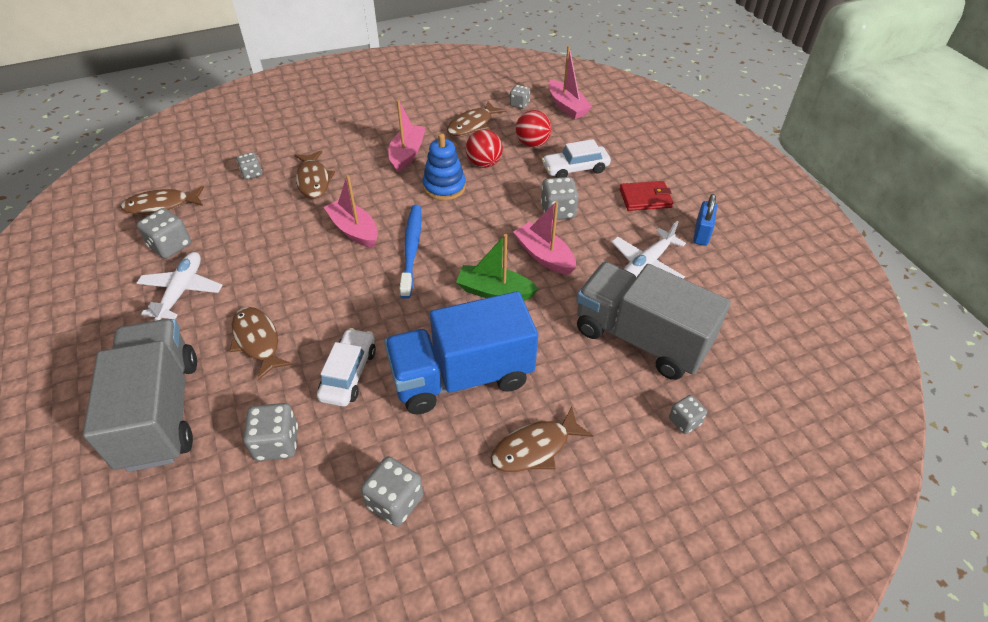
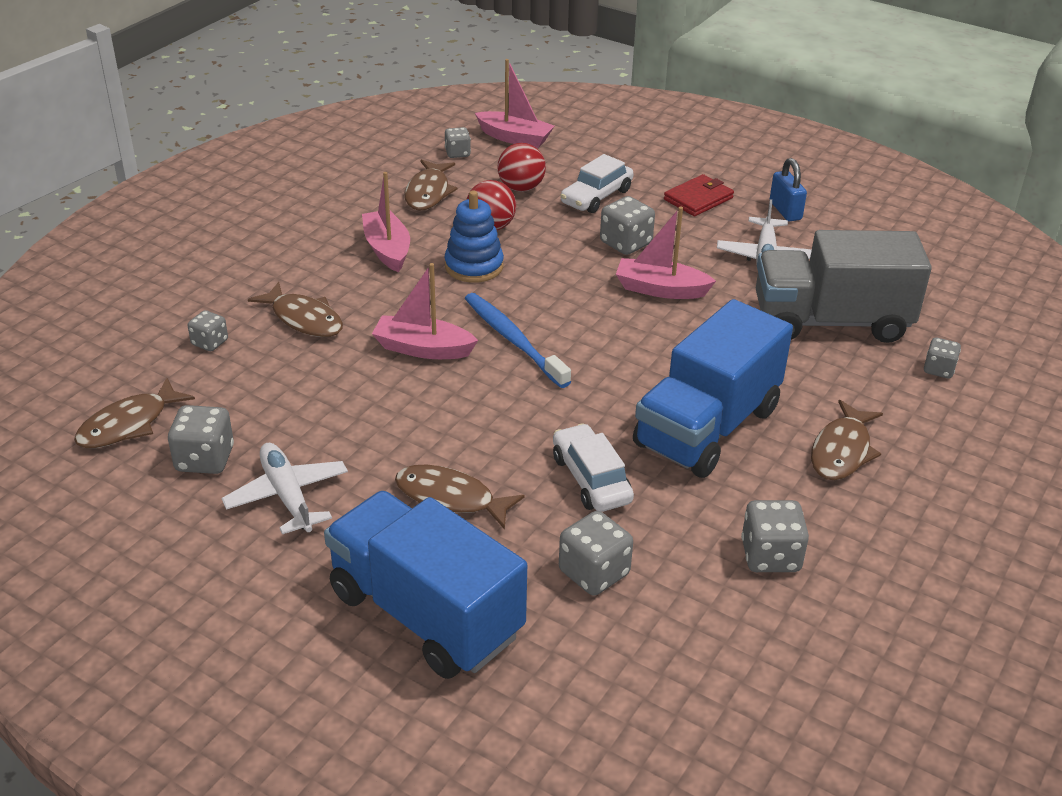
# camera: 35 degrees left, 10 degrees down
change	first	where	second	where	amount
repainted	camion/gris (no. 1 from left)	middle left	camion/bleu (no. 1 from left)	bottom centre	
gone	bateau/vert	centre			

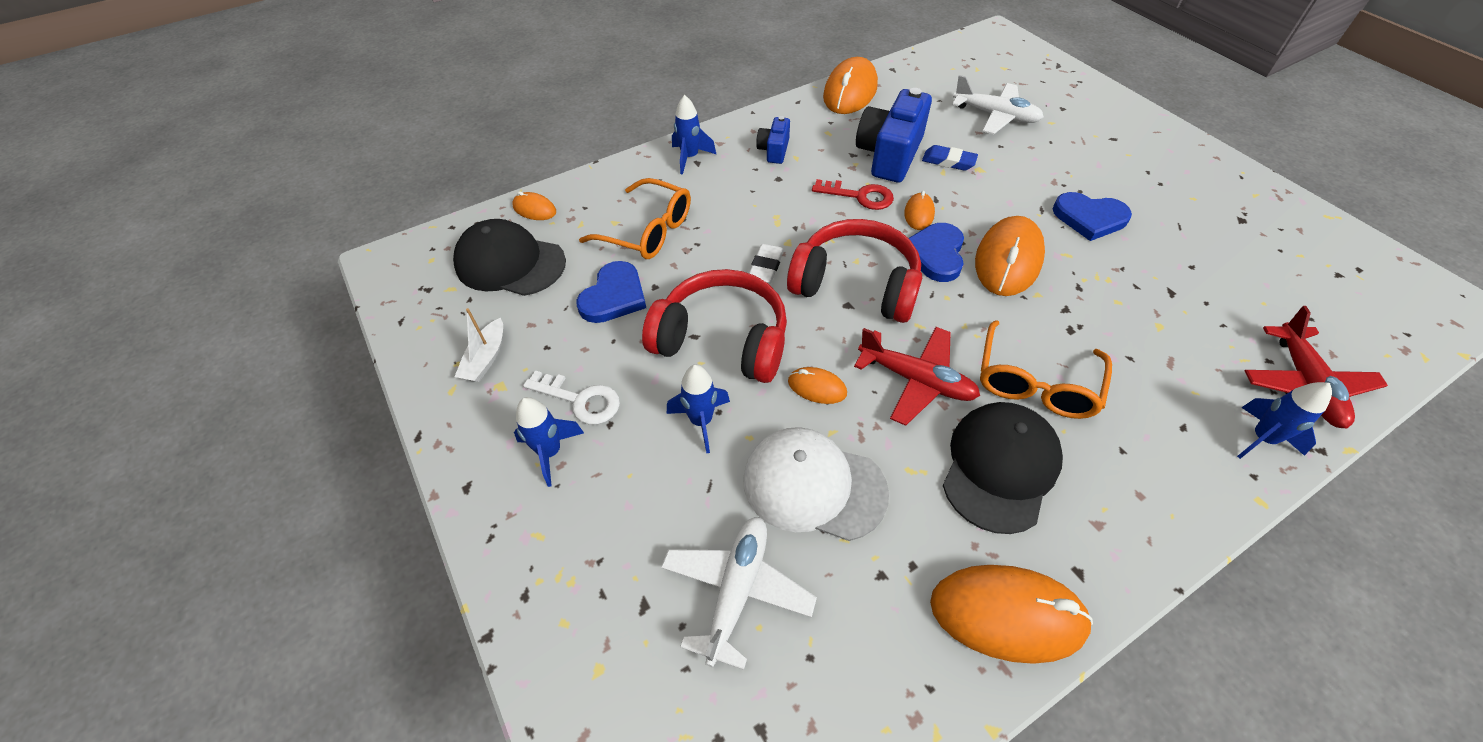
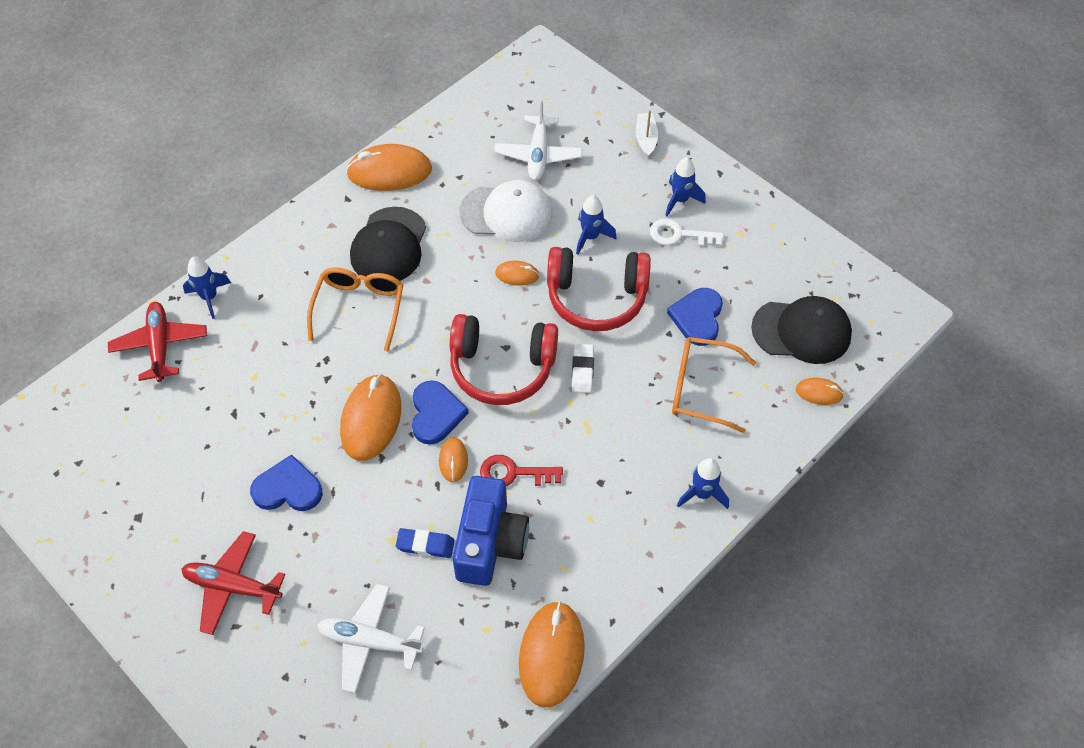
# camera: 165 degrees right, 5 degrees up
change	first	where	second	where	amount
shifted	avion/rouge (no. 1 from left in the first image)	centre	avion/rouge (no. 2 from left)	bottom left	
shifted	bateau/blanc	middle left		top centre	
gone	appareil photo/bleu (no. 1 from left)	top centre			

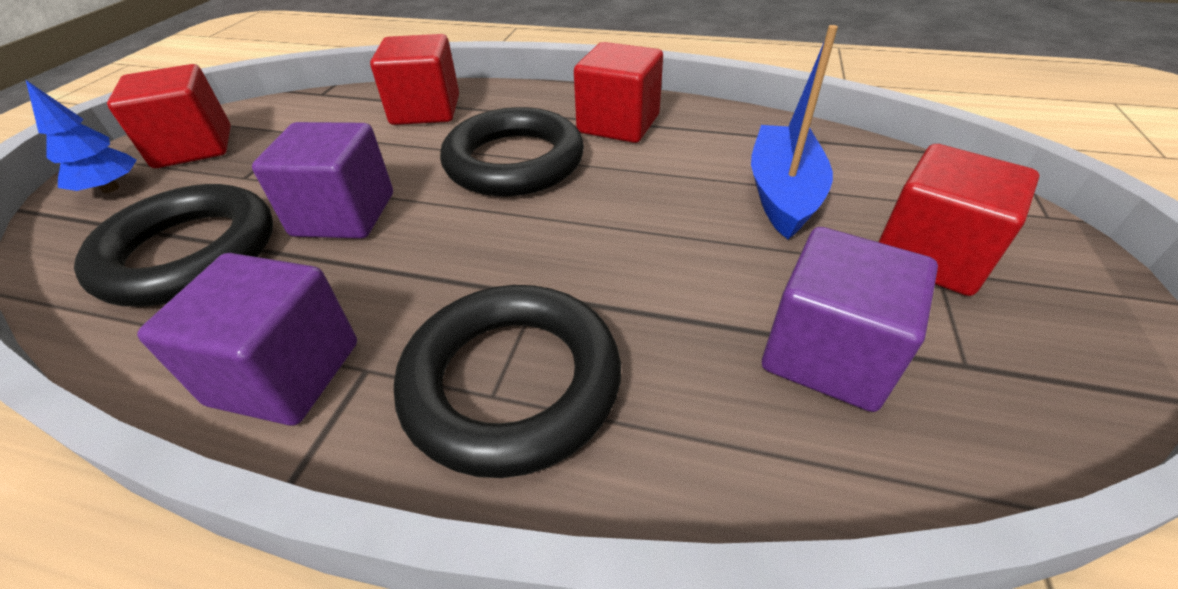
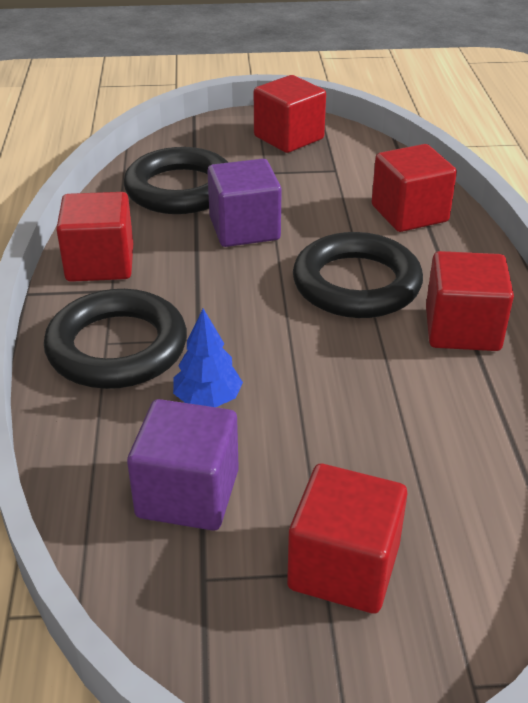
# camera: 70 degrees right, 5 degrees down
change	first	where	second	where	amount
repainted	cube/violet (no. 1 from left)	middle left	cube/rouge (no. 1 from left)	middle left	
shifted	arbre/bleu	top left		centre	
gone	bateau/bleu	top right			

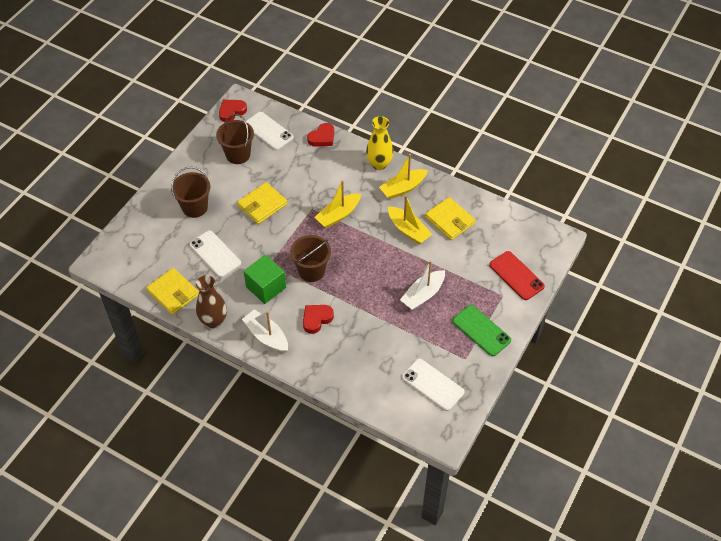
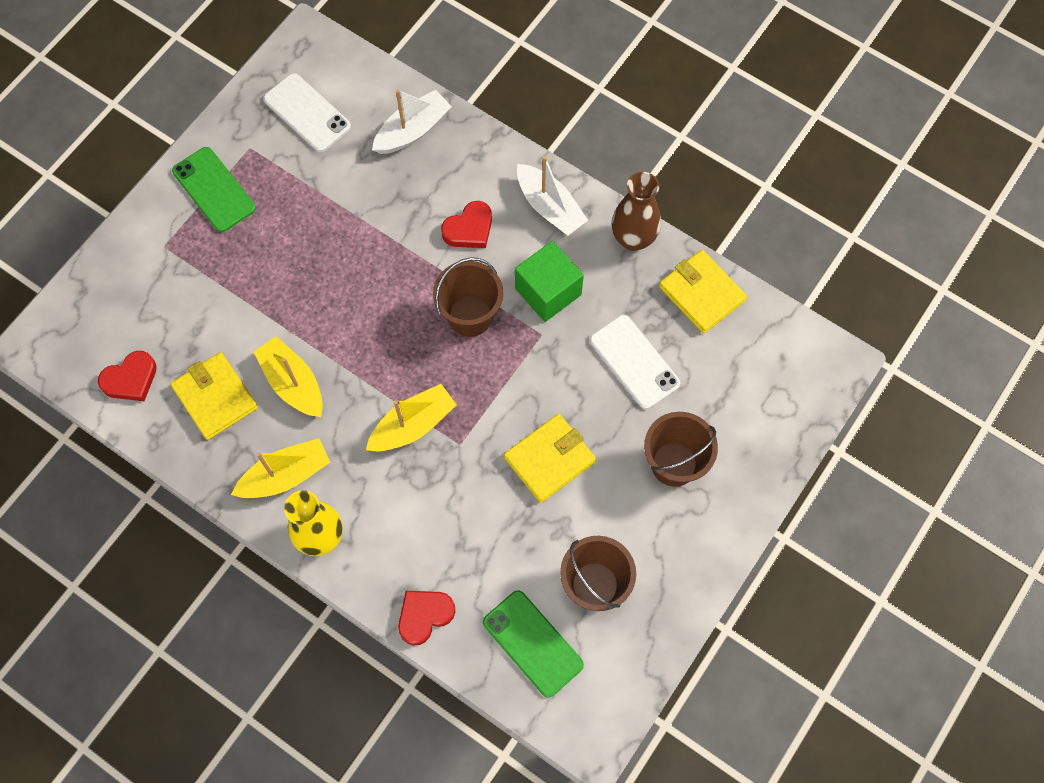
# camera: 175 degrees left, 15 degrees up
change	first	where	second	where	amount
shifted	cœur/rouge (no. 1 from left)	top left		middle left	
shifted	bateau/blanc (no. 2 from left in the first image)	centre	bateau/blanc (no. 1 from left)	top centre	
repainted	téléphone/blanc (no. 2 from left)	top centre	téléphone/vert (no. 2 from left)	bottom centre	
gone	téléphone/rouge	middle right			

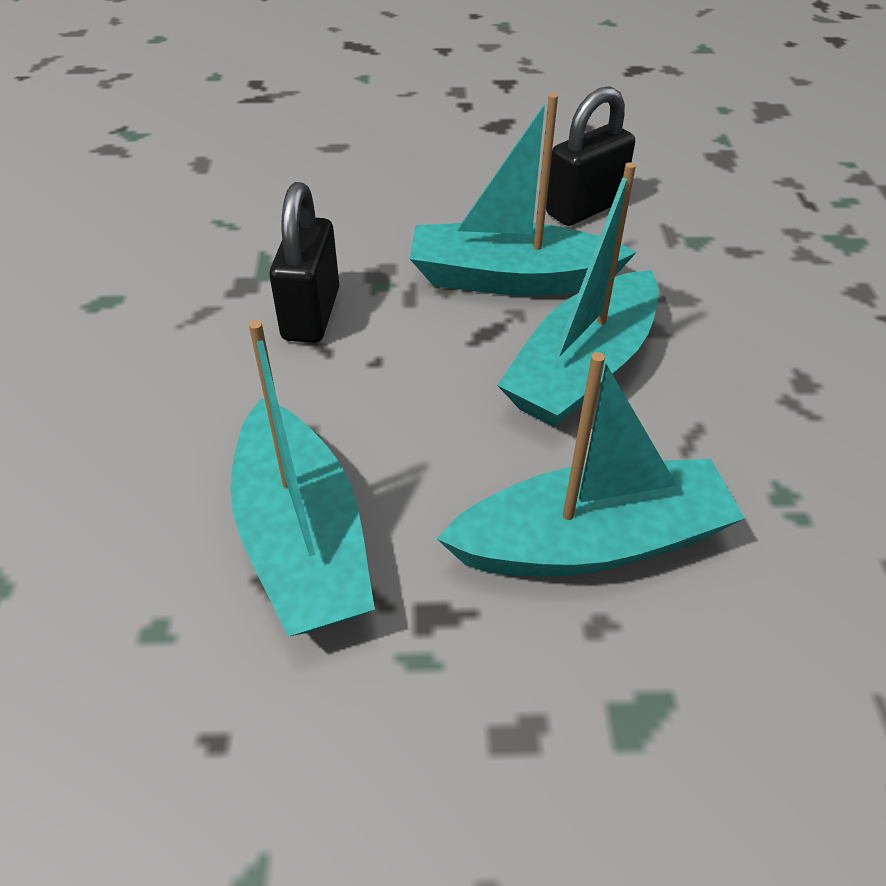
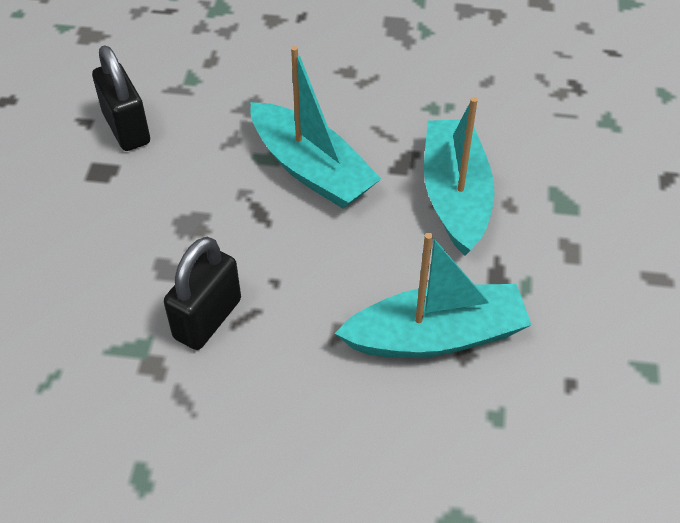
# camera: 80 degrees left, 5 degrees up
change	first	where	second	where	amount
rotated	cadenas/noir (no. 1 from left in the first image)	top centre	cadenas/noir (no. 2 from left)	middle left	75 degrees counterclockwise
gone	bateau/turquoise (no. 2 from left)	top centre			

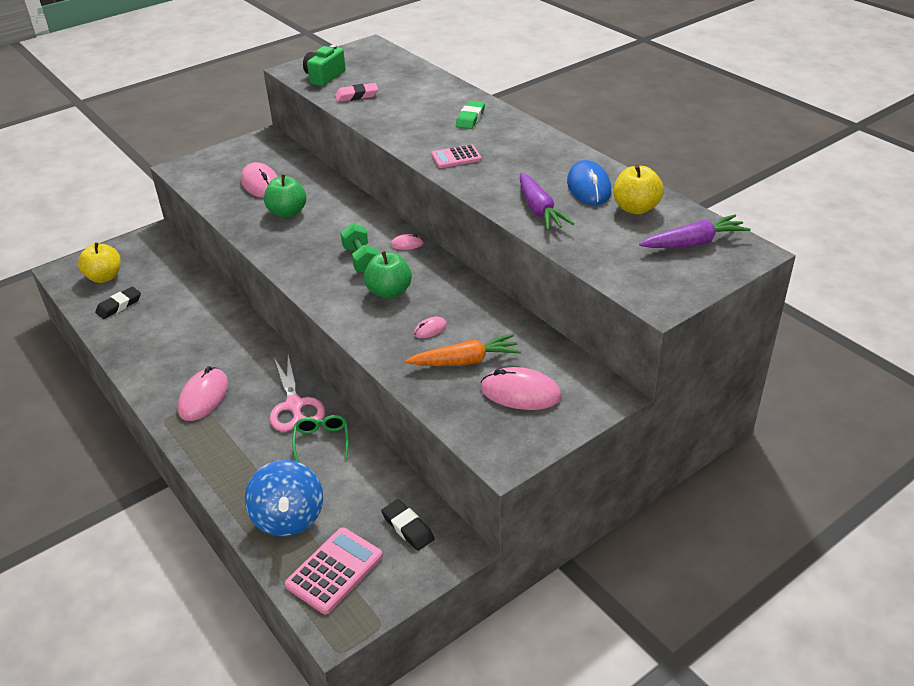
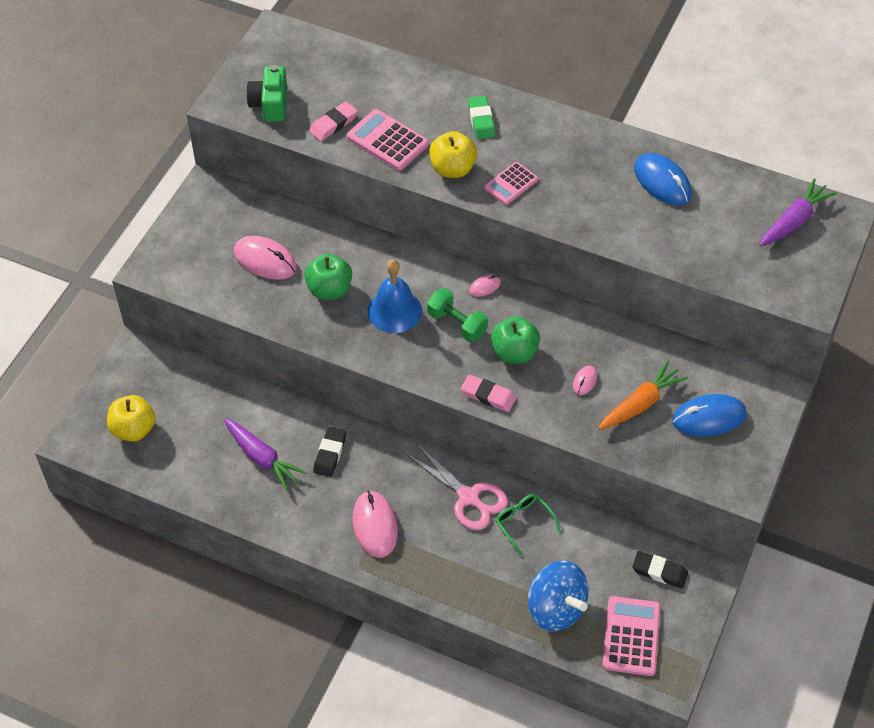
# camera: 30 degrees left, 15 degrees up
change	first	where	second	where	amount
shifted	carotte/violet (no. 1 from left)	top centre		middle left	
shifted	gomme/noir (no. 1 from left)	middle left		centre	
new			calculatrice/rose (no. 1 from left)	top centre	
new			cloche/bleu	centre	
shifted	pomme/jaune (no. 2 from left)	top right		top centre	
new			gomme/rose (no. 2 from left)	centre	
repainted	souris/rose (no. 5 from left)	centre	souris/bleu (no. 2 from left)	middle right	

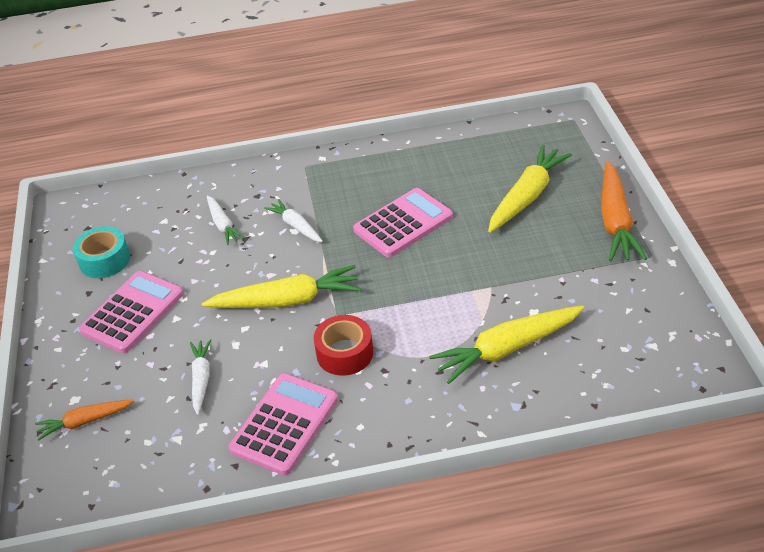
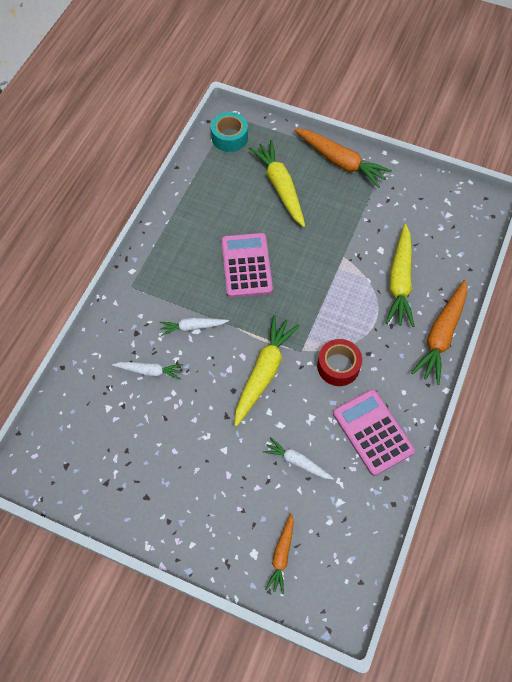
# camera: 60 degrees left, 20 degrees up
change	first	where	second	where	amount
shifted	ruban adhésif/turquoise	middle left		top centre	
new			carotte/orange (no. 3 from left)	middle right	
gone	calculatrice/rose (no. 1 from left)	middle left			

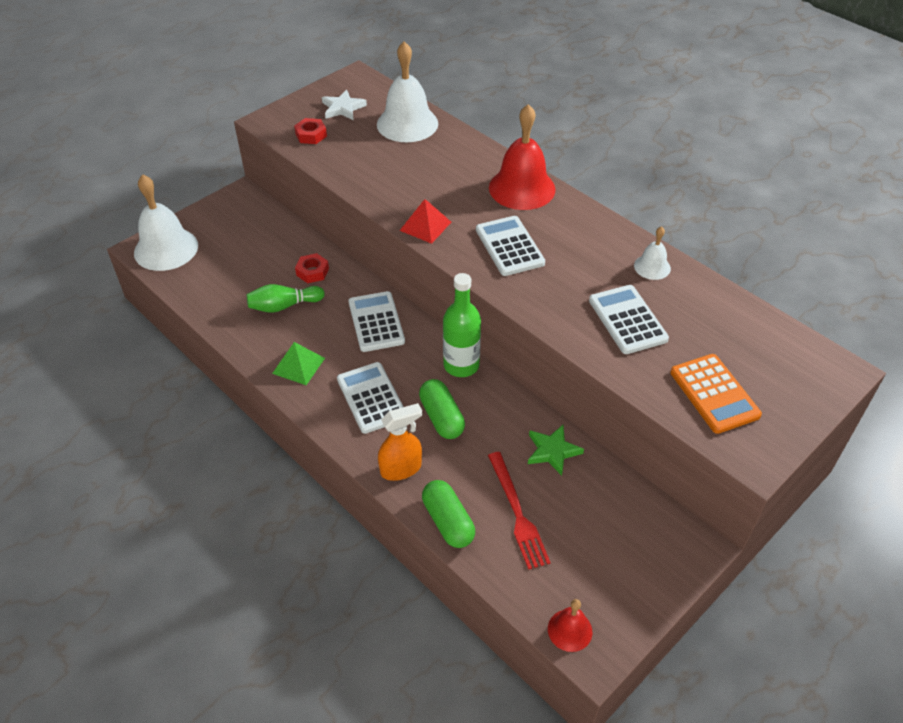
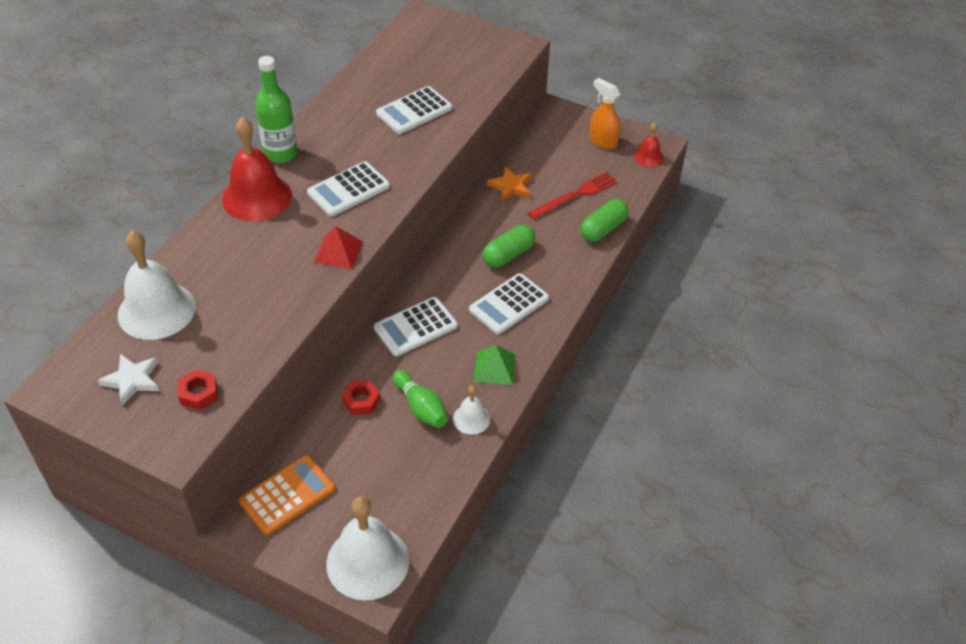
# camera: 110 degrees left, 0 degrees up
change	first	where	second	where	amount
shifted	calculatrice/orange	middle right		bottom left	
shifted	bouteille/vert	centre		top left	
shifted	cloche/blanc (no. 3 from left)	middle right		centre	
repainted	étoile/vert	centre	étoile/orange	top centre	
shifted	vaporisateur/orange	centre		top centre	

